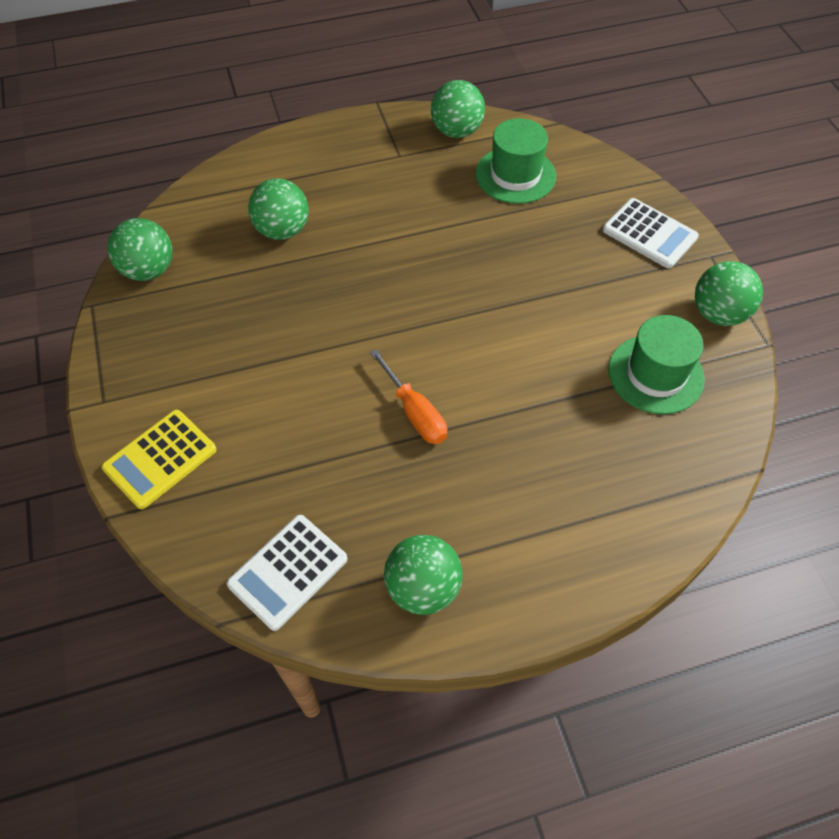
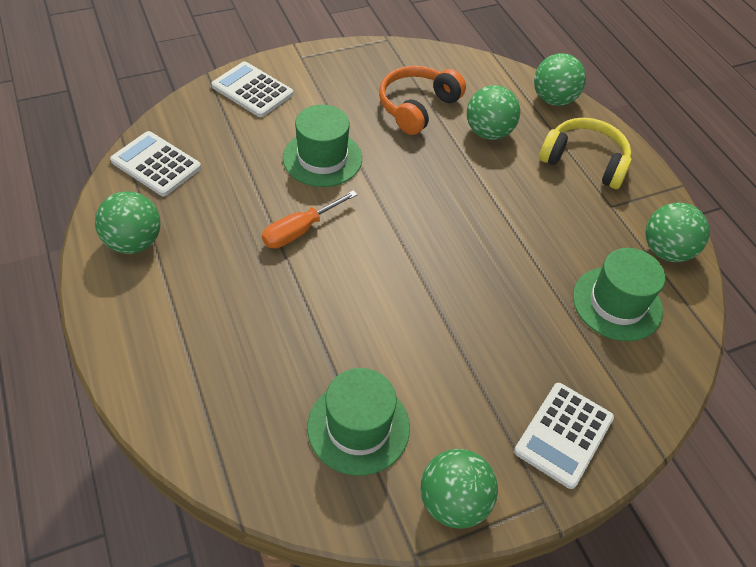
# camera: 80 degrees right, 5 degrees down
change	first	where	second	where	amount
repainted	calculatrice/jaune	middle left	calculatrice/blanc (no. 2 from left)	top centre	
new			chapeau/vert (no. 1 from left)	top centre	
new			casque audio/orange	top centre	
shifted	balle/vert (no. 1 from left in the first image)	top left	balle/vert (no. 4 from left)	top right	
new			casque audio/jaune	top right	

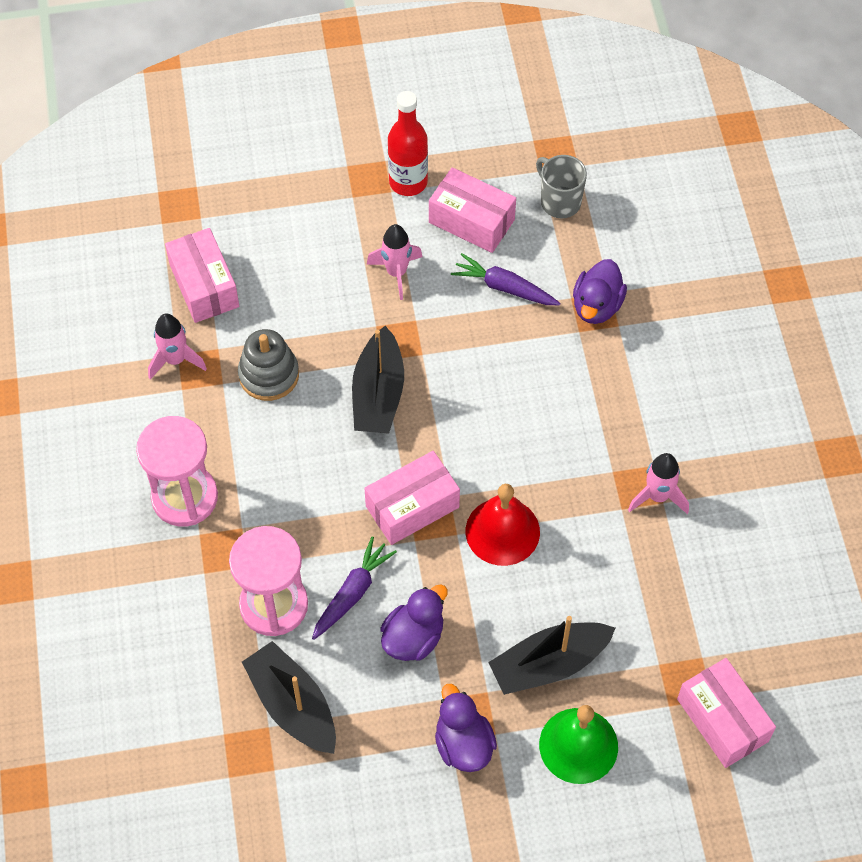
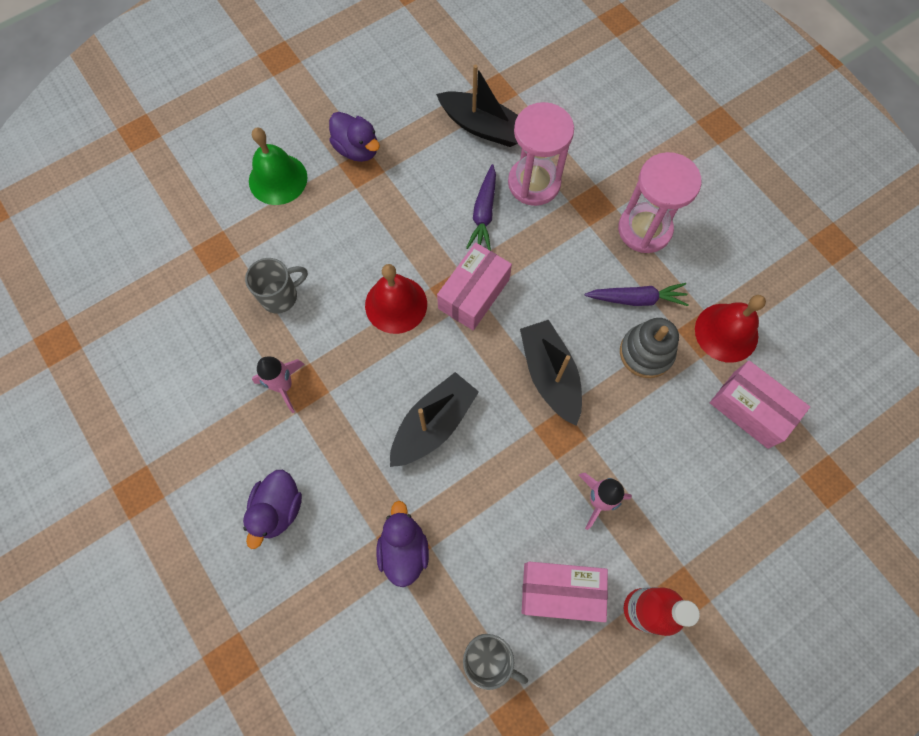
# camera: 155 degrees right, 10 degrees up
change	first	where	second	where	amount
shifted	canard/violet (no. 1 from left)	bottom centre		bottom left	
new			tasse/gris (no. 1 from left)	middle left	
shifted	bateau/noir (no. 3 from left in the first image)	bottom centre	bateau/noir (no. 1 from left)	centre	
shifted	carotte/violet (no. 2 from left)	top centre		middle right	
swapped	fusée/rose (no. 1 from left)	middle left	cloche/rouge (no. 2 from left)	middle right	
gone	boîte/rose (no. 4 from left)	bottom right			

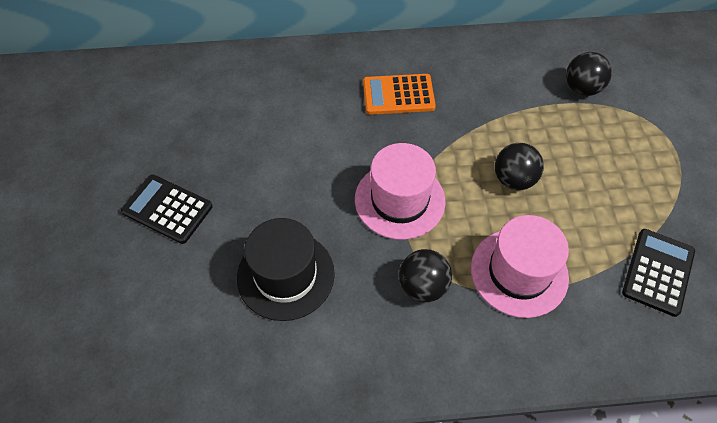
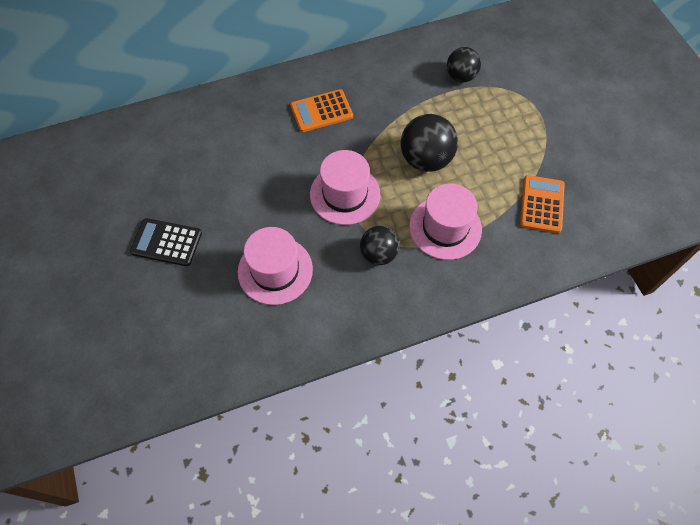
# camera: 15 degrees left, 5 degrees up
change	first	where	second	where	amount
repainted	chapeau/noir	centre	chapeau/rose (no. 1 from left)	centre	
scaled	balle/noir (no. 2 from left)	middle right		top centre	x1.54
repainted	calculatrice/noir (no. 2 from left)	middle right	calculatrice/orange (no. 2 from left)	middle right	

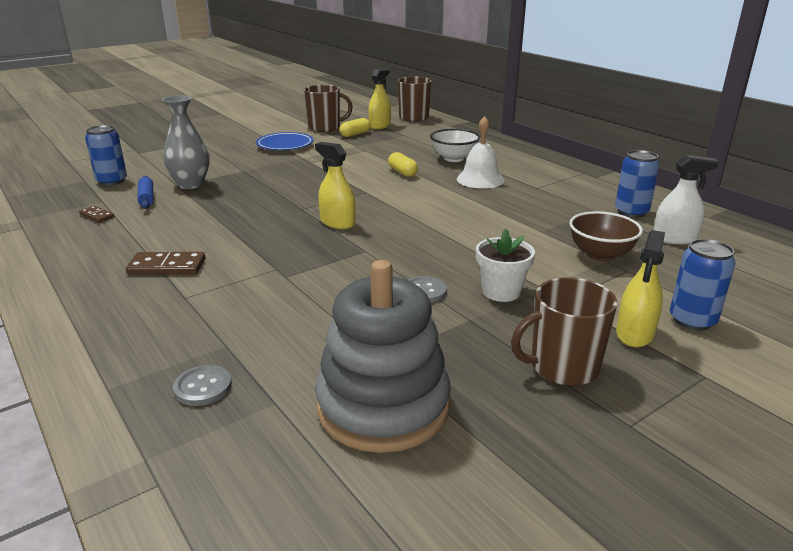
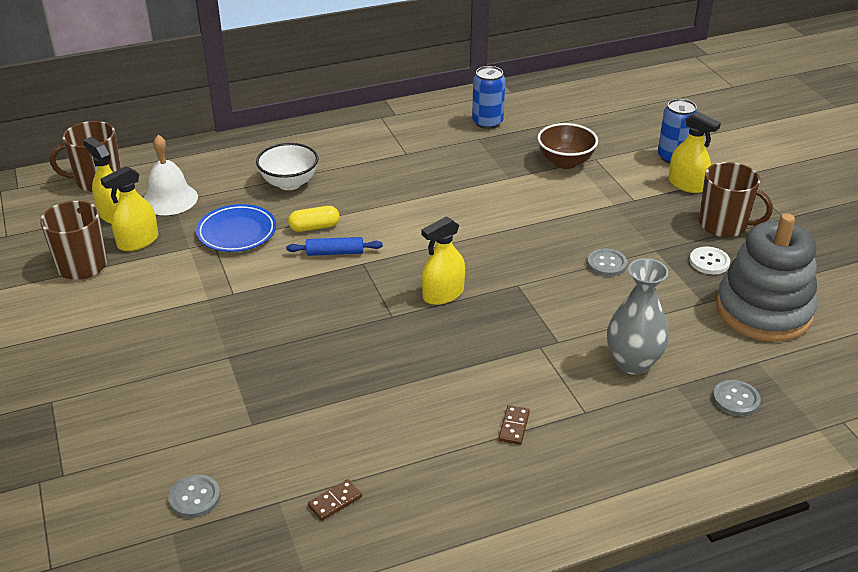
# camera: 75 degrees left, 10 degrees up
change	first	where	second	where	amount
swapped	gélule/jaune (no. 1 from left)	top centre	vaporisateur/jaune (no. 2 from left)	middle left	
shifted	cloche/blanc	top centre		top left	
swapped	canette/bleu (no. 1 from left)	top left	bouton/gris (no. 1 from left)	bottom left	
shifted	assiette/bleu	top centre		middle left	
shifted	rouleau à pâtisserie/bleu	middle left		centre	
scaled	domino/marron (no. 2 from left)	middle left		bottom centre	x0.60
shifted	vase/gris	top left		middle right	
new			bouton/blanc	middle right	
rotated	tasse/marron (no. 3 from left)	middle right		middle right	60 degrees counterclockwise
gone	pot de fleurs/blanc	centre			
gone	vaporisateur/blanc	middle right			

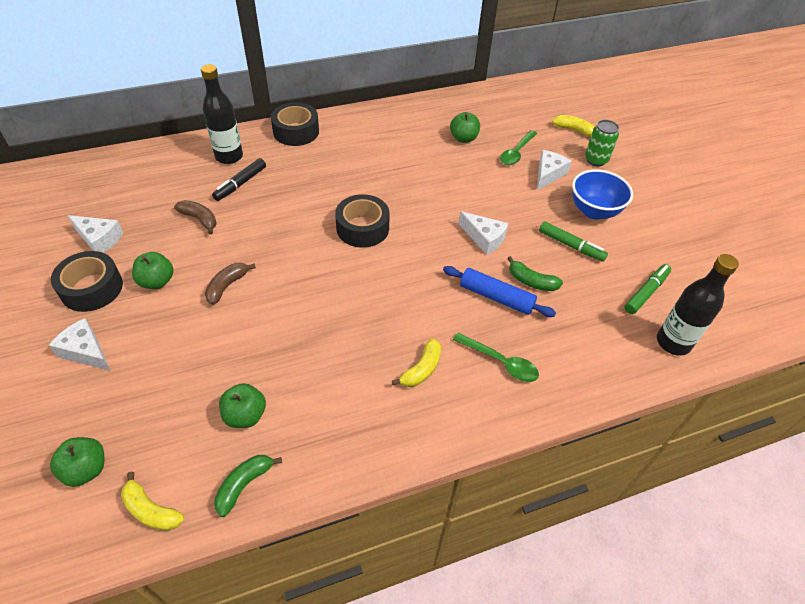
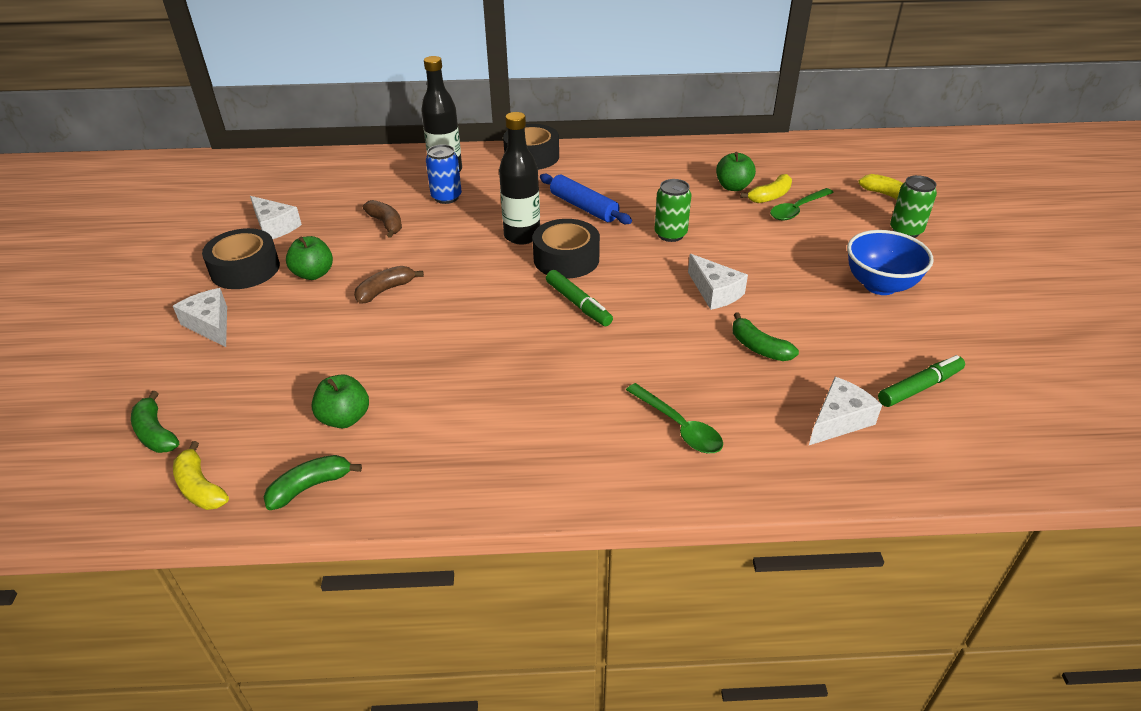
# camera: 20 degrees right, 10 degrees down
change	first	where	second	where	amount
swapped	pomme/vert (no. 1 from left)	bottom left	banane/vert (no. 1 from left)	middle left	
swapped	feutre/noir	top left	canette/bleu	top centre	
shifted	bouteille/noir (no. 2 from left)	middle right		top centre	
shifted	rouleau à pâtisserie/bleu	centre		top centre	
shifted	feutre/vert (no. 1 from left)	middle right		centre	
new			canette/vert (no. 1 from left)	top centre	
shifted	banane/jaune (no. 2 from left)	centre		top right	
shifted	fromage/blanc (no. 4 from left)	top right		middle right	

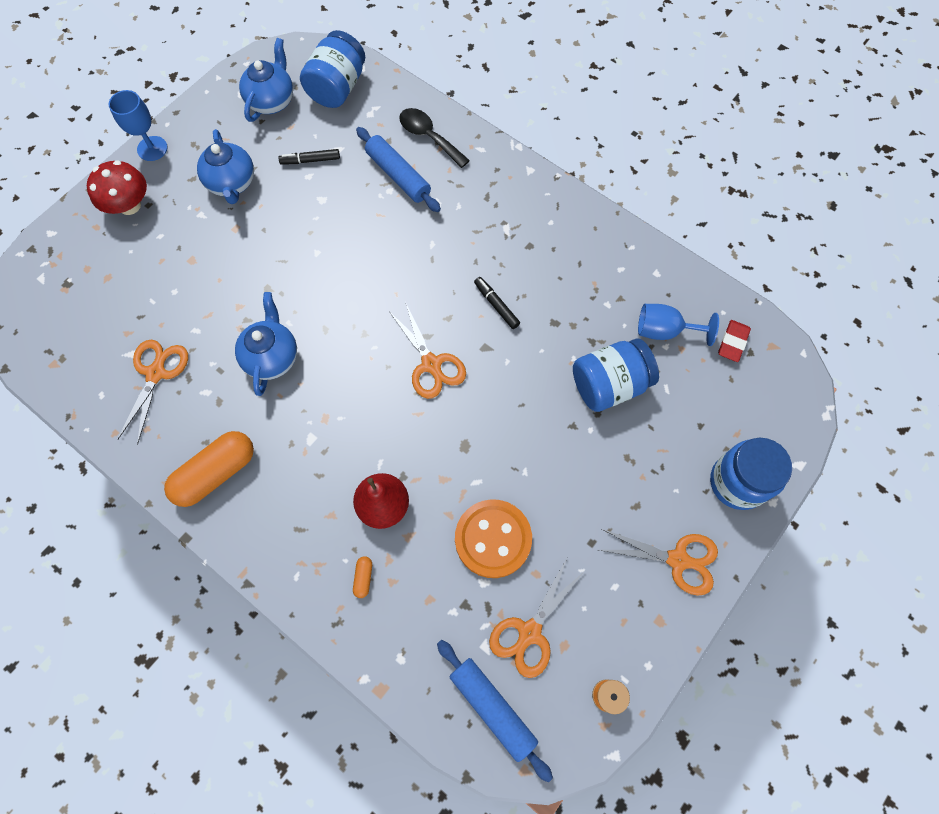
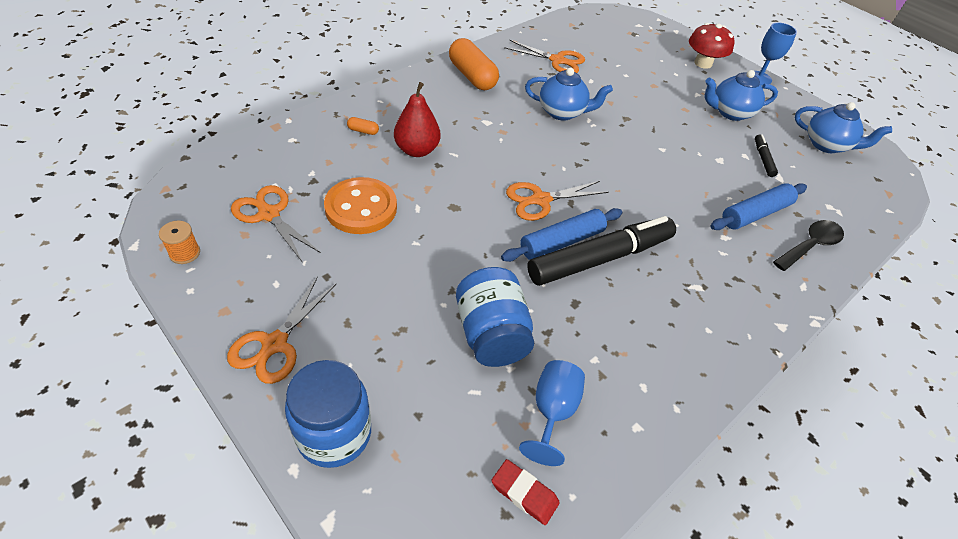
# camera: 95 degrees right, 20 degrees down
change	first	where	second	where	amount
shifted	rouleau à pâtisserie/bleu (no. 2 from left in the first image)	bottom centre	rouleau à pâtisserie/bleu (no. 1 from left)	centre	
scaled	feutre/noir (no. 2 from left in the first image)	centre	feutre/noir (no. 1 from left)	centre	x2.36
gone	bocal/bleu (no. 1 from left)	top centre			

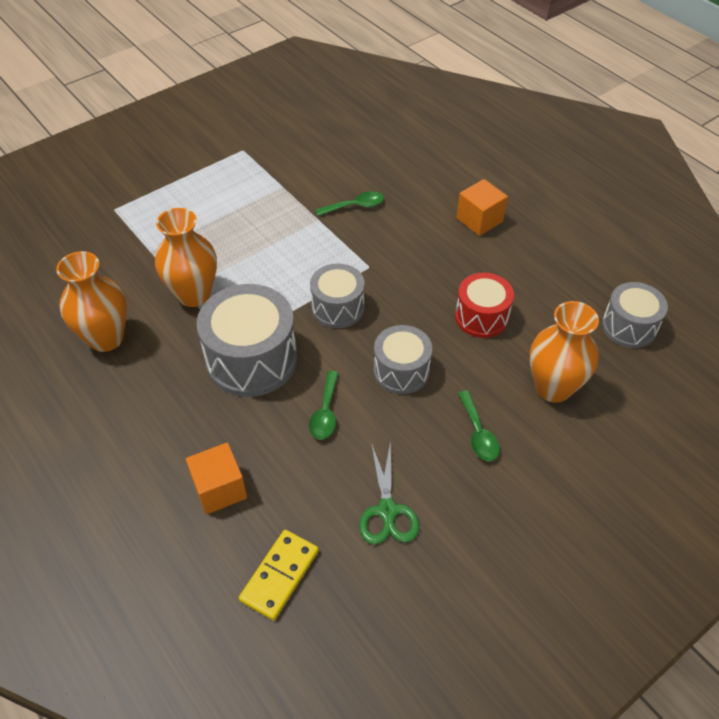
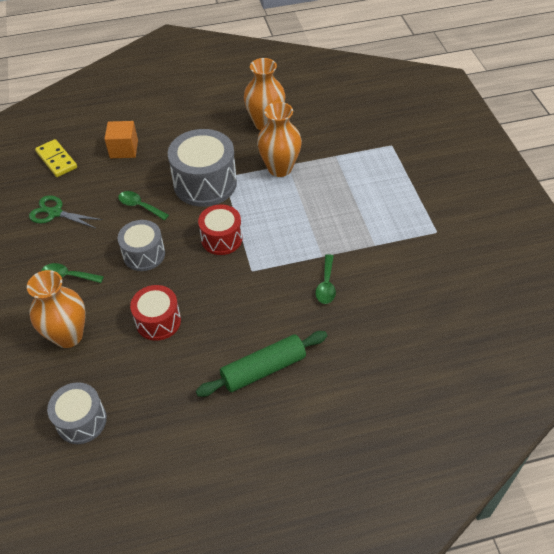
# camera: 115 degrees right, 0 degrees up
change	first	where	second	where	amount
swapped	cube/orange (no. 2 from left)	top right	rouleau à pâtisserie/vert	centre	
repainted	tambour/gris (no. 2 from left)	centre	tambour/rouge (no. 2 from left)	centre	

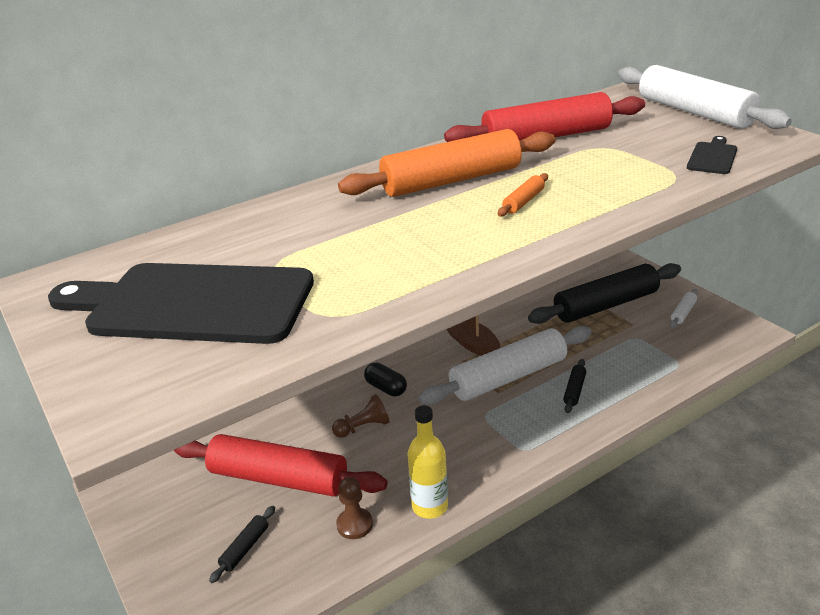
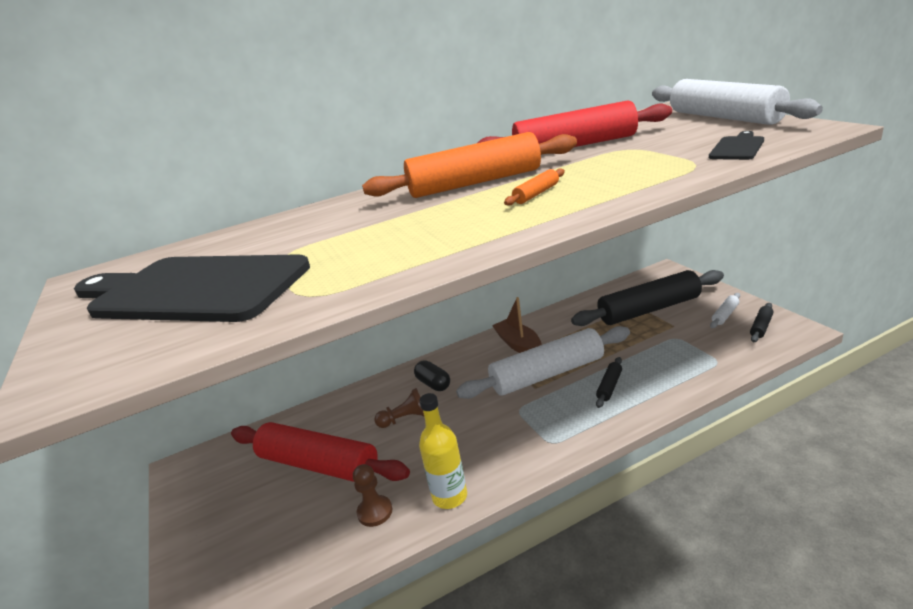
# camera: 10 degrees right, 5 degrees down
change	first	where	second	where	amount
shifted	rouleau à pâtisserie/noir (no. 1 from left in the first image)	bottom left	rouleau à pâtisserie/noir (no. 3 from left)	middle right	

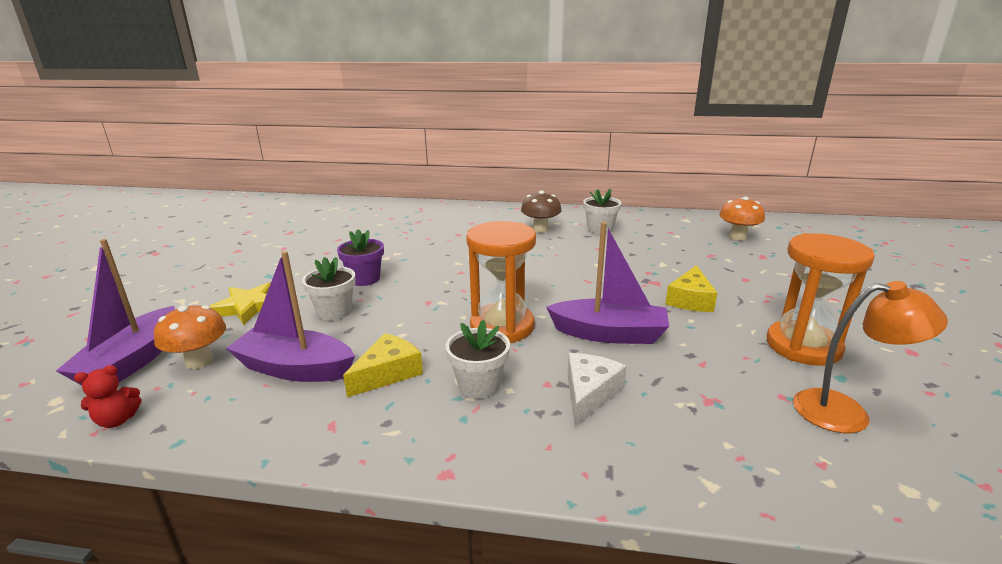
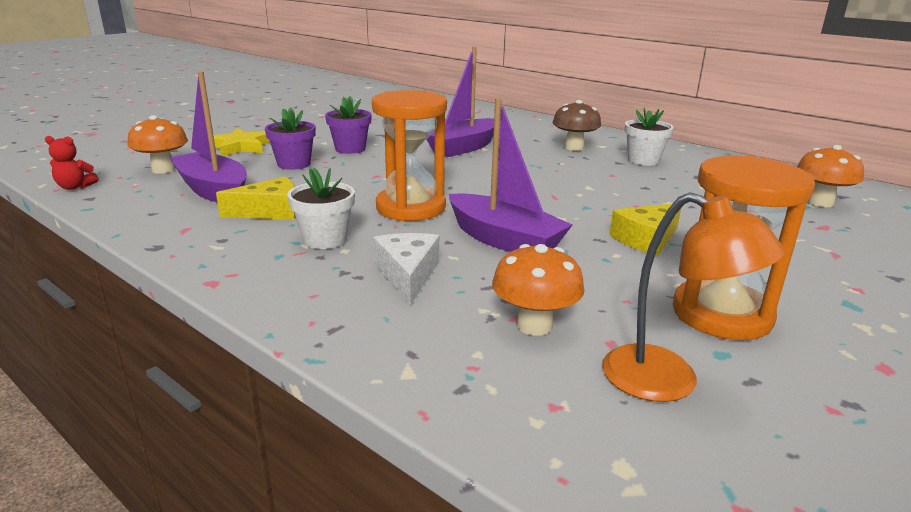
# camera: 30 degrees right, 0 degrees up
change	first	where	second	where	amount
repainted	pot de fleurs/blanc (no. 1 from left)	middle left	pot de fleurs/violet (no. 1 from left)	top left	
rotated	fromage/blanc	bottom centre		centre	60 degrees counterclockwise
shifted	bateau/violet (no. 1 from left in the first image)	middle left	bateau/violet (no. 2 from left)	top centre	
new			champignon/orange (no. 2 from left)	centre	

